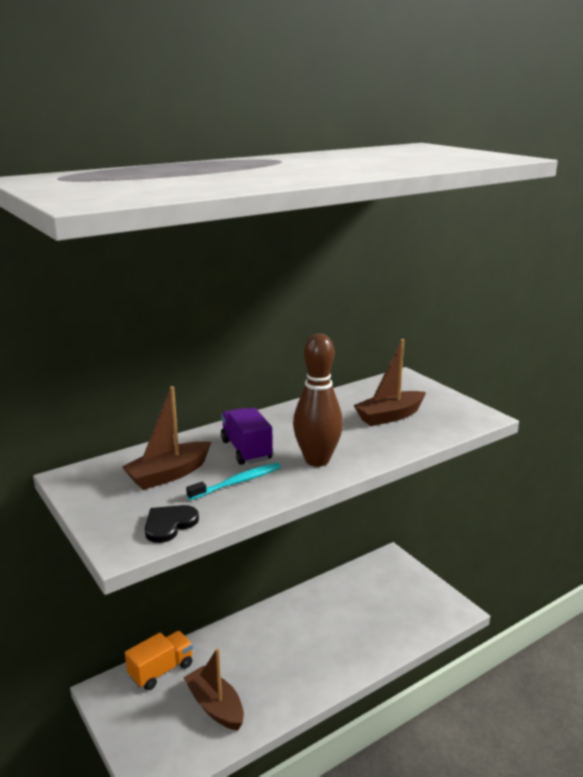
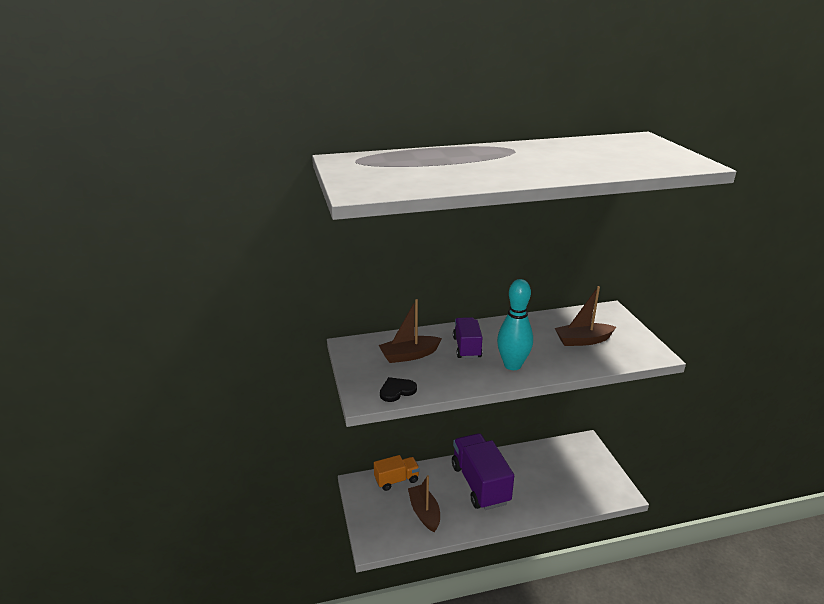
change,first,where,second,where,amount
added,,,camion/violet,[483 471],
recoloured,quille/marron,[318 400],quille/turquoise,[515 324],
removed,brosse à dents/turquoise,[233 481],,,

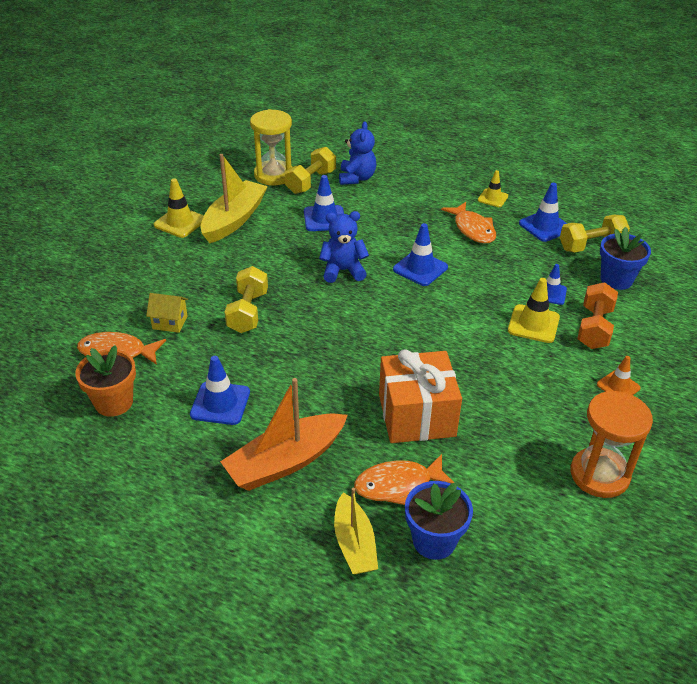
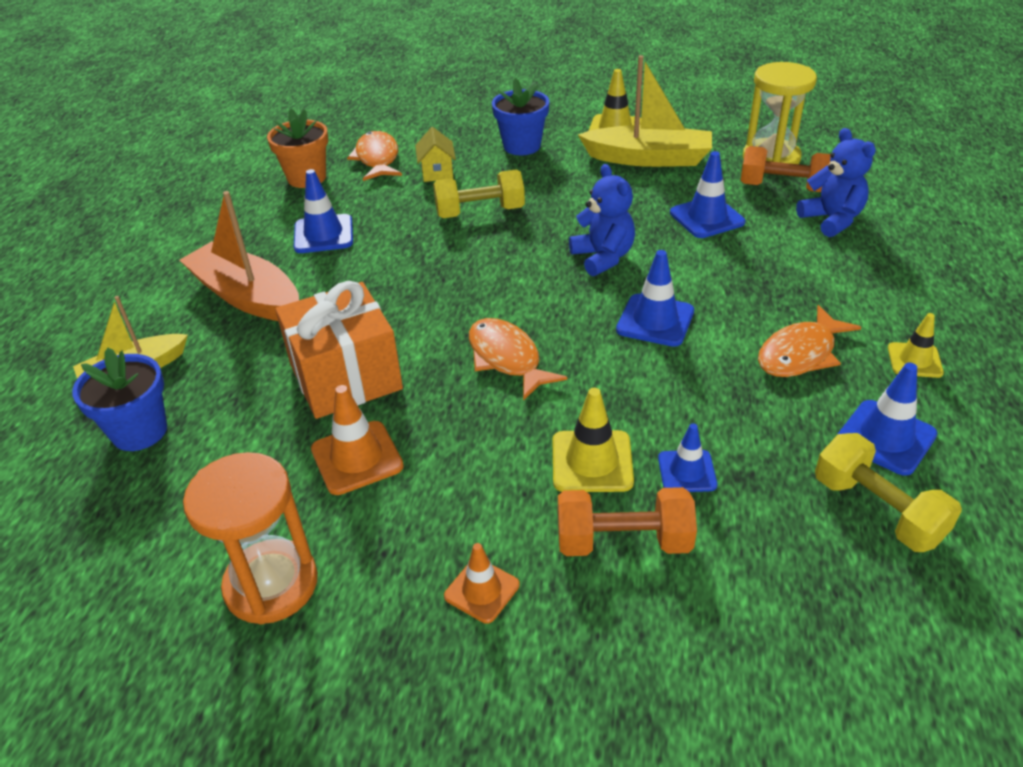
change,first,where,second,where,amount
added,,,cône de chantier/orange,[357 440],
moved,poisson/orange,[404 479],,[518 359],
moved,pot de fleurs/bleu,[625 258],,[520 116],
recoloured,haltère/jaune,[310 170],haltère/orange,[786 169],
turned,ours en peluche/bleu,[358 153],,[836 182],105 degrees counterclockwise

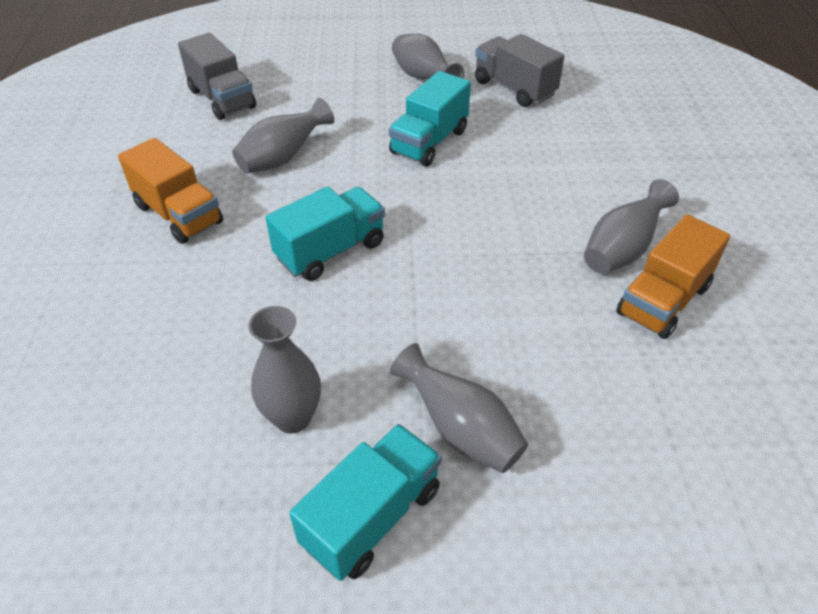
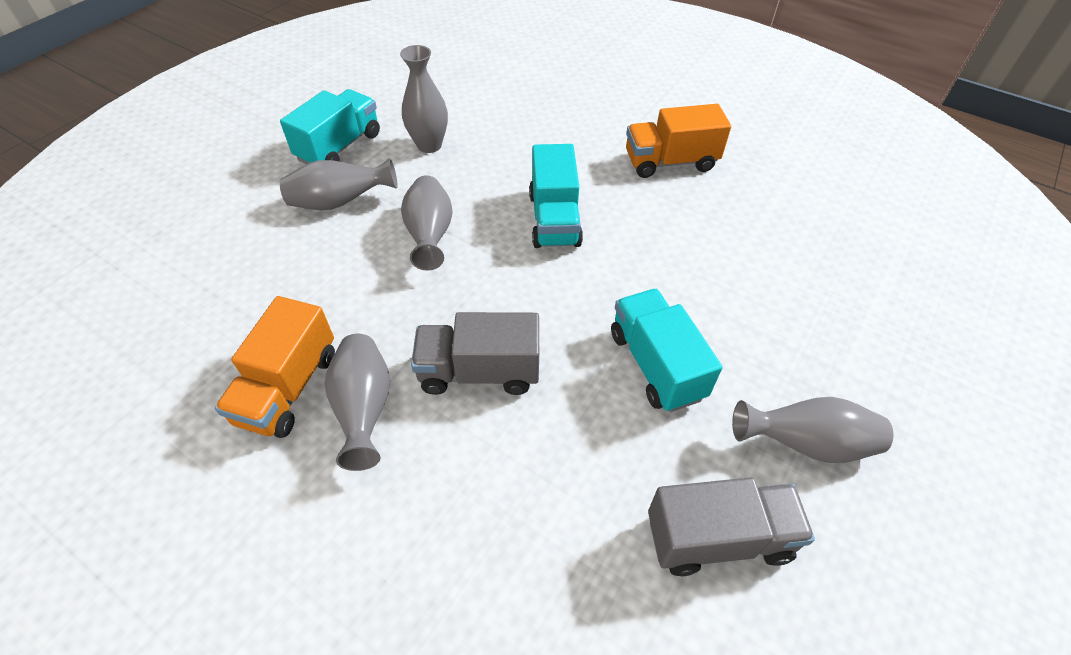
change,first,where,second,where,amount
turned,camion/orange,[673 276],,[275 367],150 degrees counterclockwise
turned,camion/turquoise,[365 502],,[330 126],135 degrees counterclockwise
moved,vase/gris,[283 136],,[427 223],
moved,camion/gris,[217 76],,[475 353],

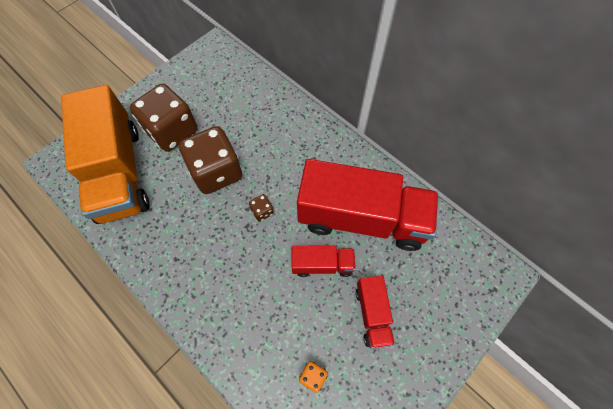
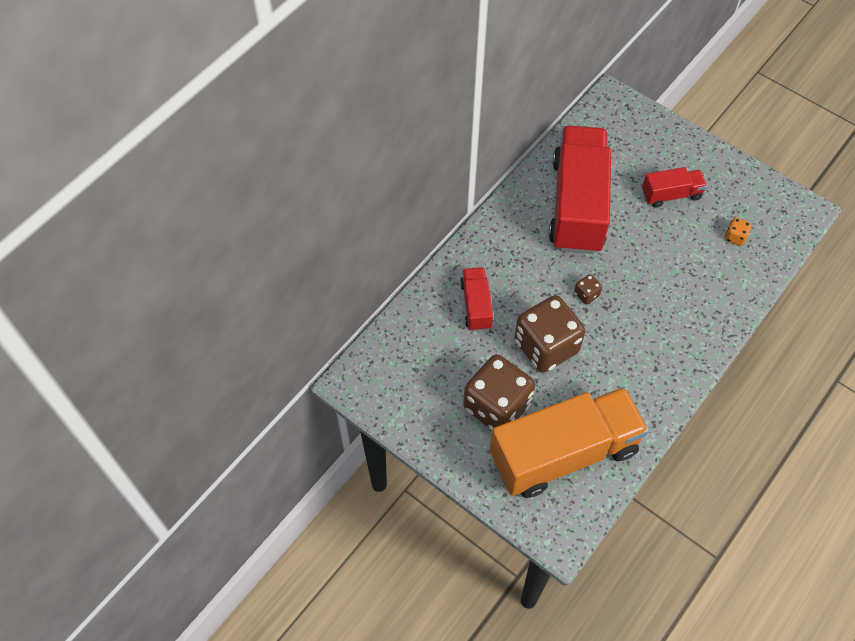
change,first,where,second,where,amount
moved,camion/rouge,[323 261],,[476 299],

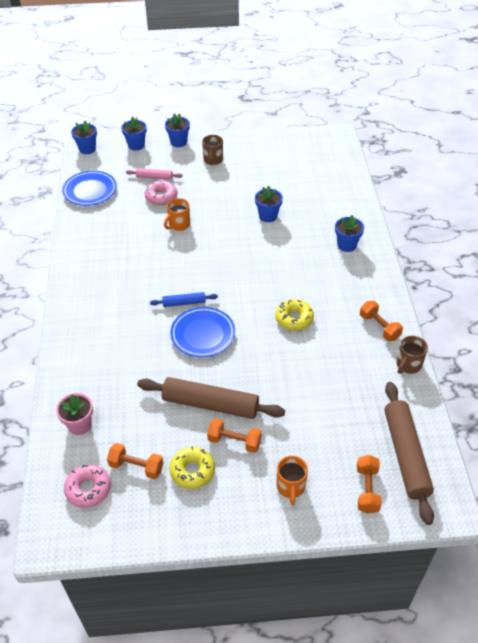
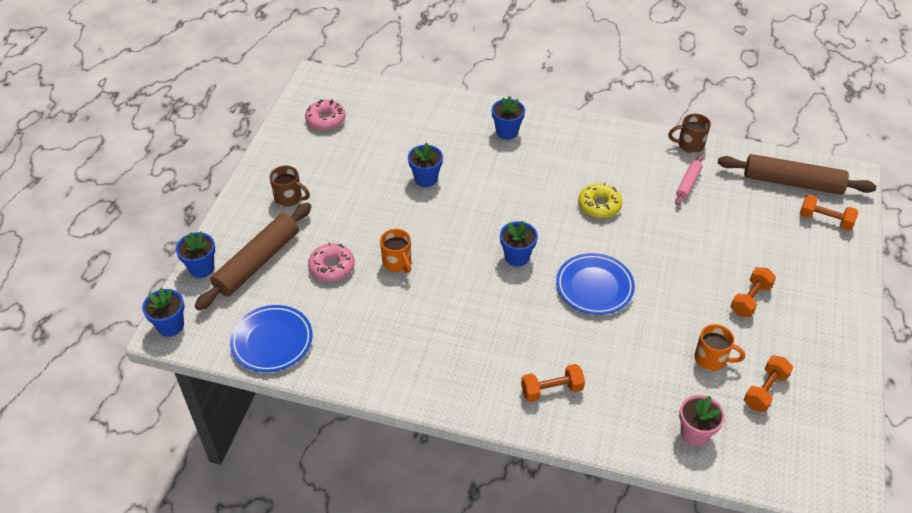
change,first,where,second,where,amount
moved,rouleau à pâtisserie/marron,[211 398],,[253 256],
moved,beignet/rose,[87 486],,[325 114],
moved,pot de fleurs/bleu,[177 130],,[519 244],
moved,haltère/orange,[381 321],,[553 383],
turned,tasse/marron,[412 355],,[689 133],120 degrees clockwise
moved,rouleau à pâtisserie/rose,[154 174],,[689 180],
moved,tasse/orange,[292 480],,[719 347],
removed,rouleau à pâtisserie/bleu,[184 299],,,
removed,beignet/jaune,[192 467],,,

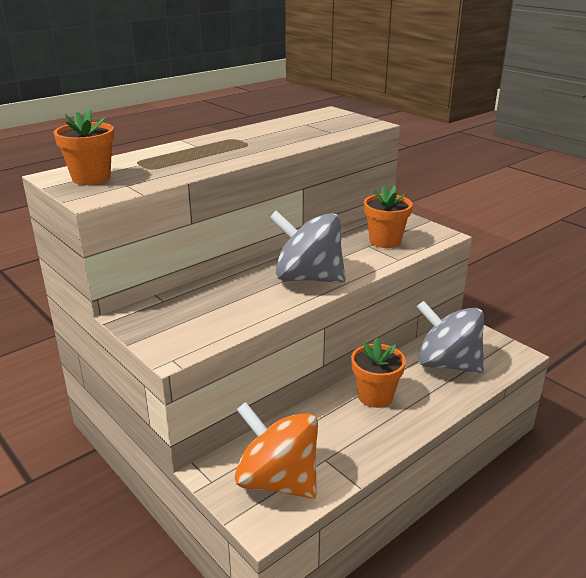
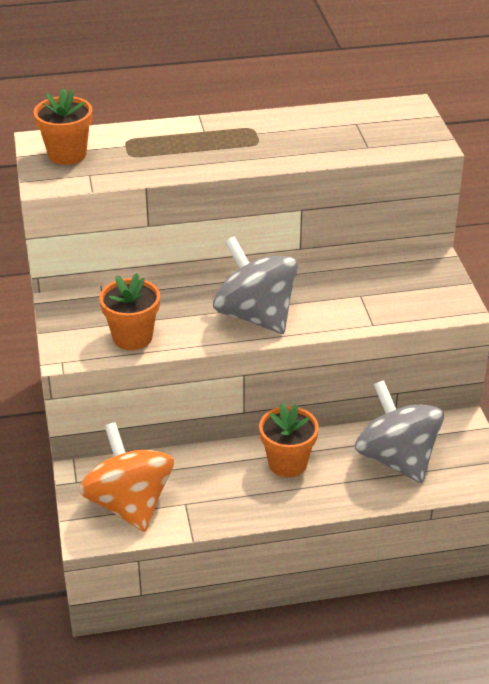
change,first,where,second,where,amount
moved,pot de fleurs/orange,[388 217],,[129 311],

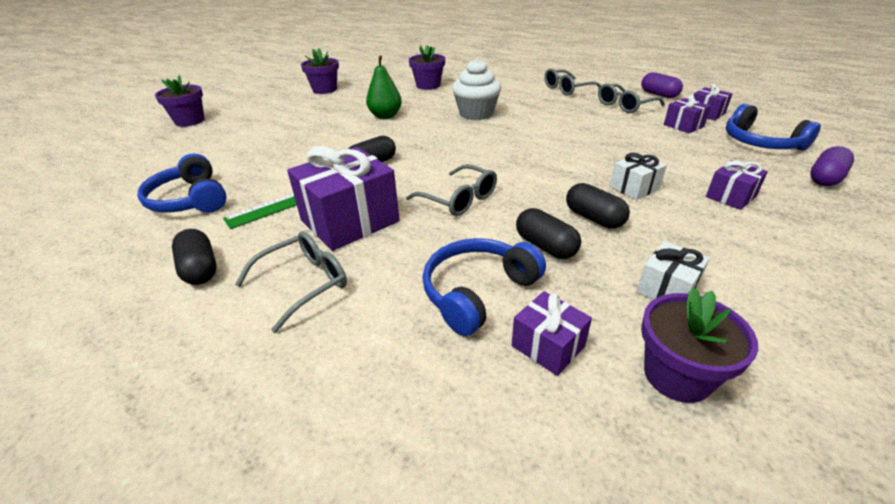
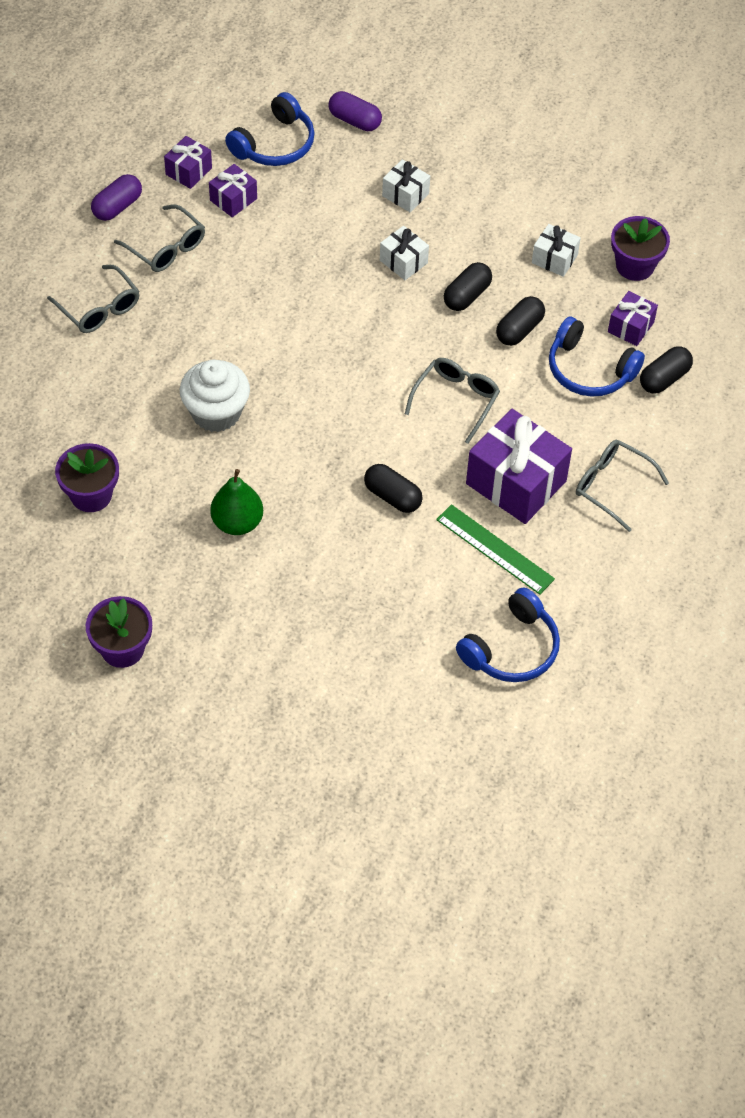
change,first,where,second,where,amount
recoloured,cadeau/violet,[737 185],cadeau/blanc,[406 185],
moved,gélule/noir,[194 257],,[666 370],
removed,pot de fleurs/violet,[179 101],,,

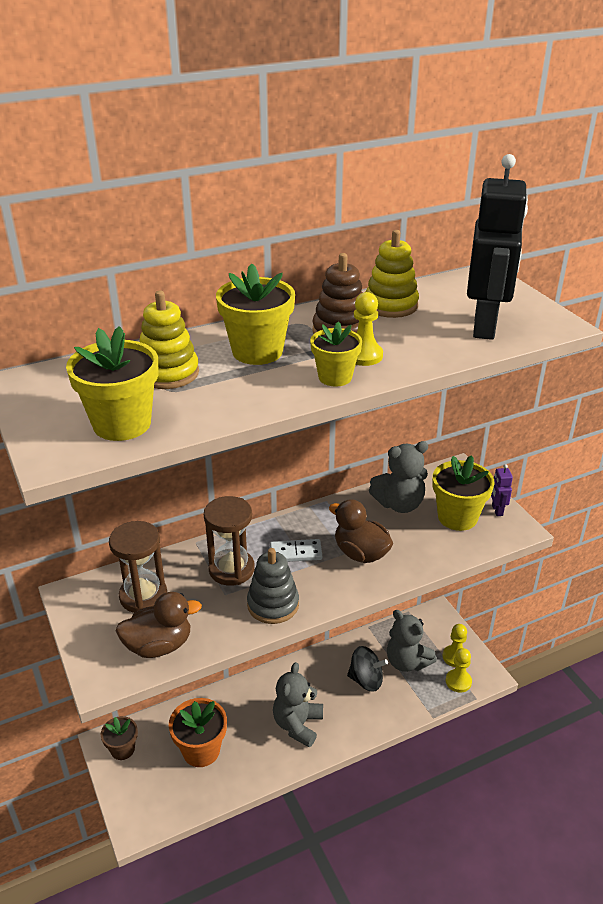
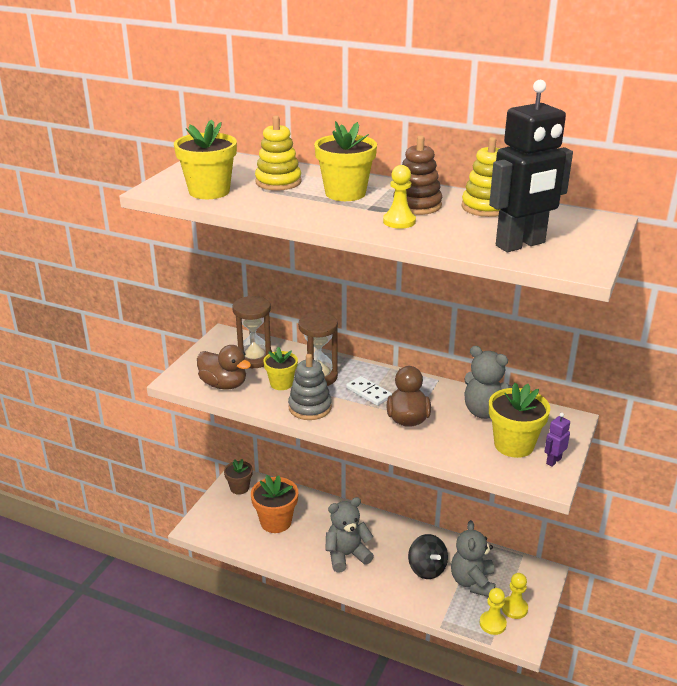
change,first,where,second,where,amount
moved,pot de fleurs/jaune,[336 354],,[280 368],

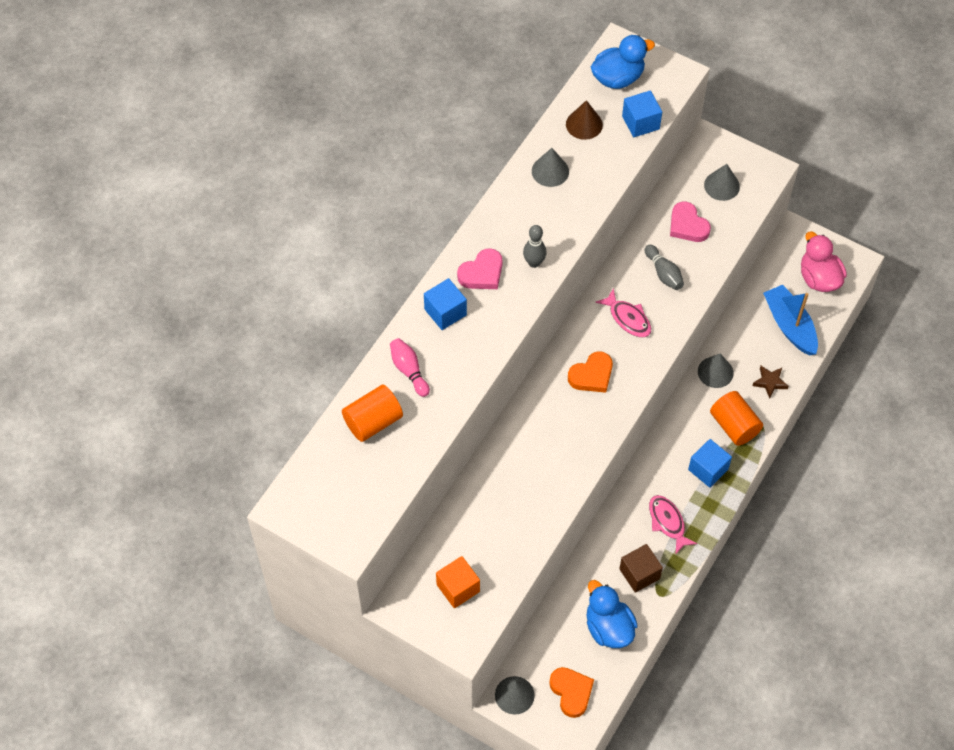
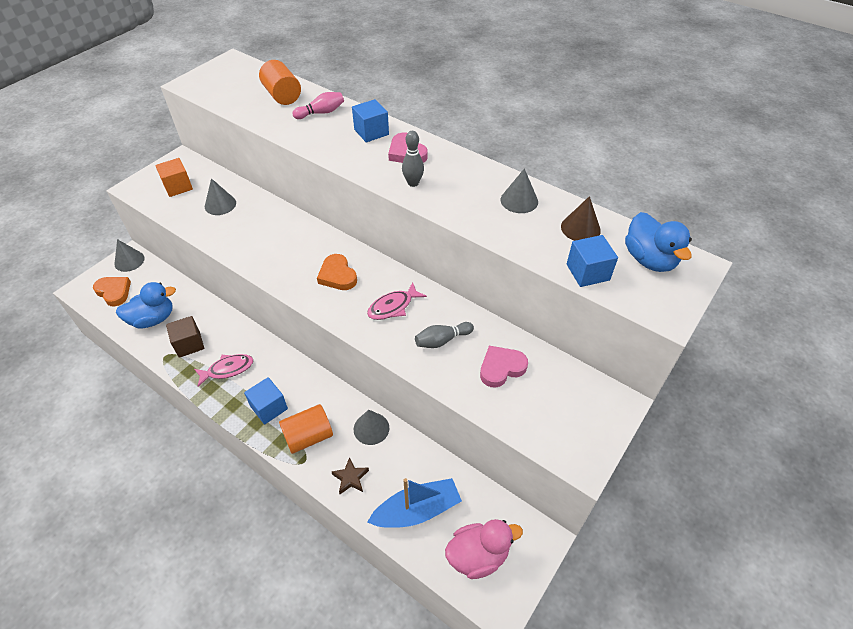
change,first,where,second,where,amount
turned,cœur/orange,[571 692],,[112 292],120 degrees counterclockwise
moved,cône/gris,[722 182],,[220 196],

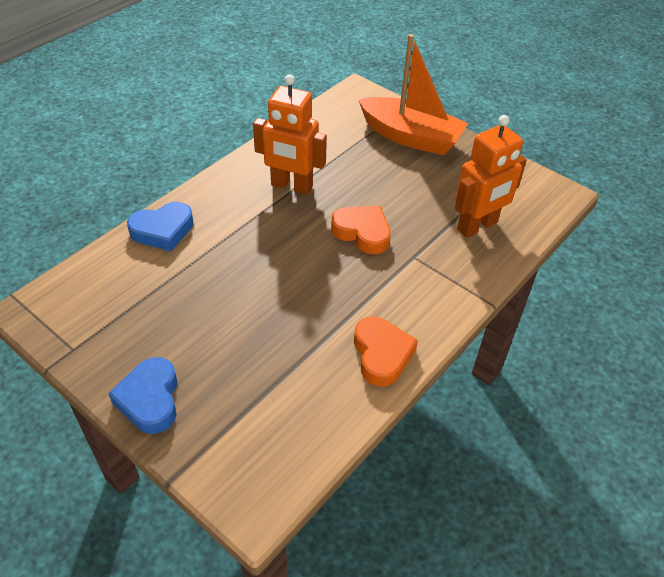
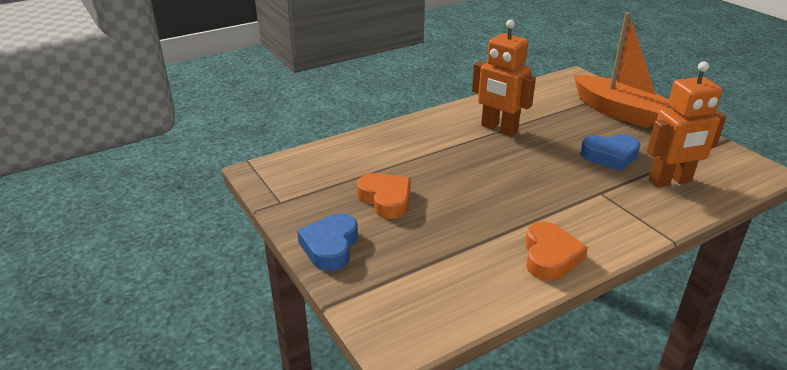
change,first,where,second,where,amount
moved,cœur/orange,[361 230],,[384 196],
moved,cœur/bleu,[160 226],,[610 152],

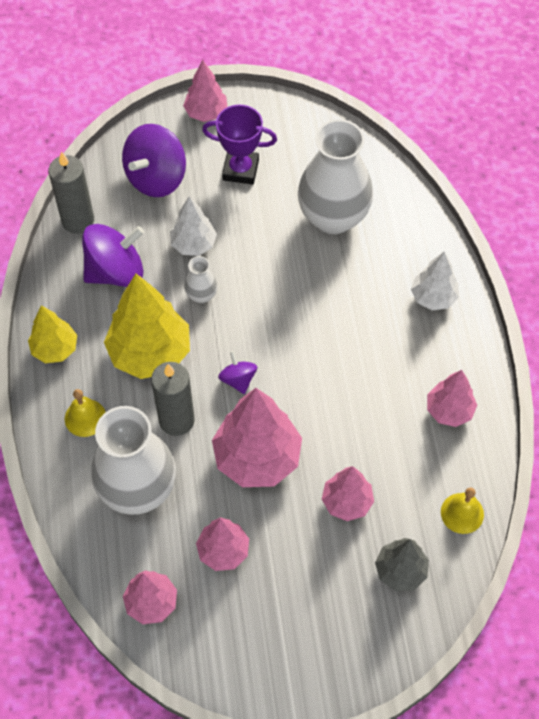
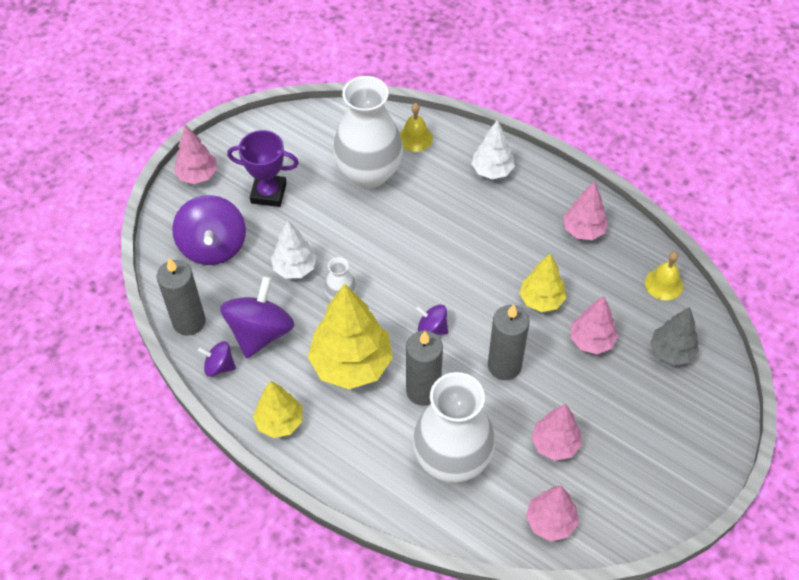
change,first,where,second,where,amount
added,,,toupie/violet,[217 359],
turned,trophée/violet,[239 145],,[263 168],45 degrees clockwise
moved,cloche/jaune,[85 413],,[416 127],
replaced,arbre/rose,[257 437],bougie/gris,[508 342],
added,,,arbre/jaune,[543 283],

